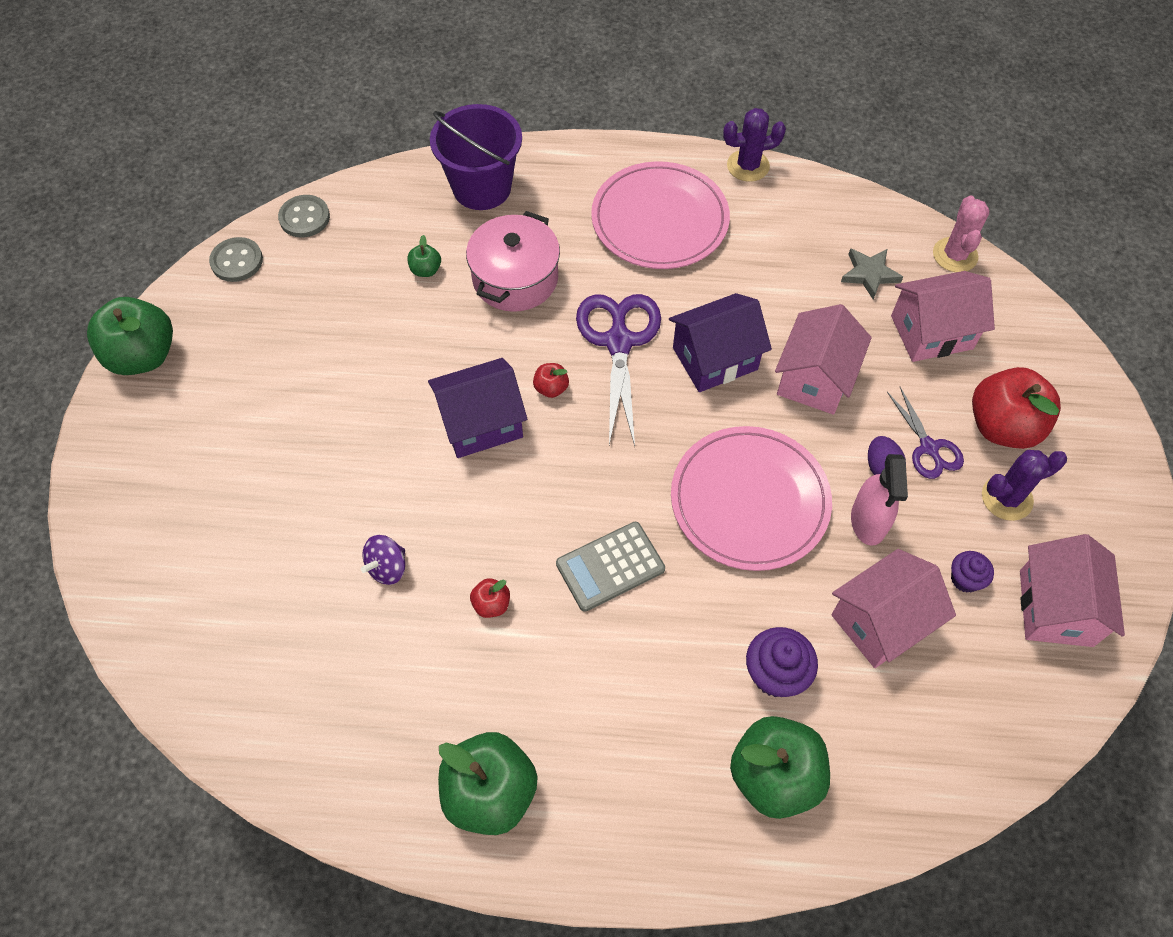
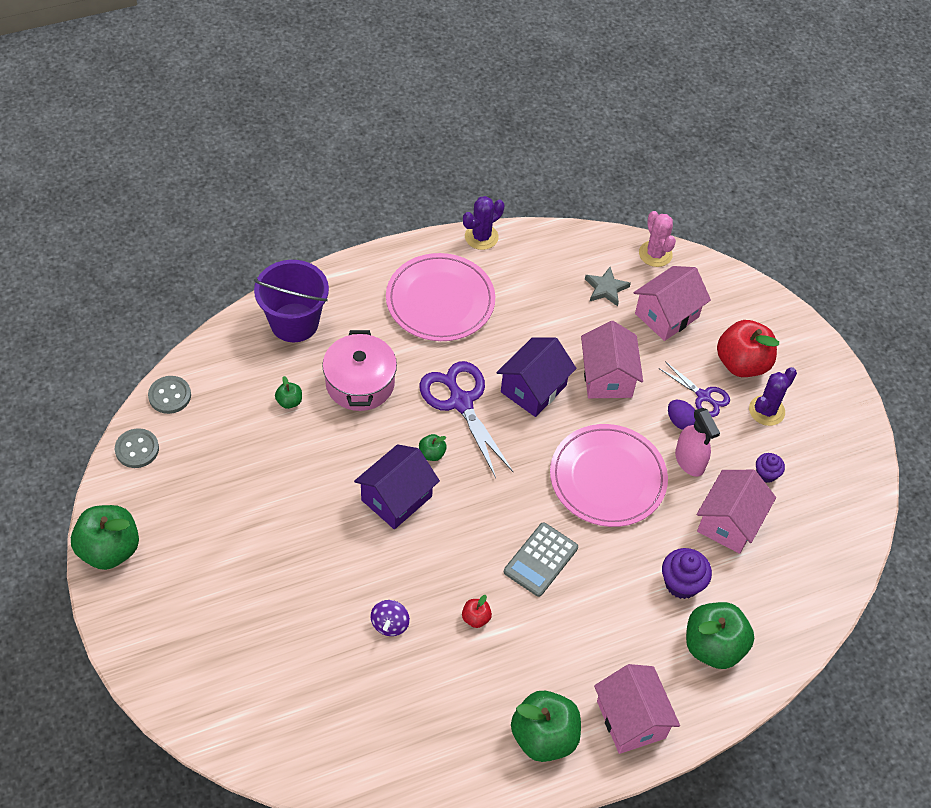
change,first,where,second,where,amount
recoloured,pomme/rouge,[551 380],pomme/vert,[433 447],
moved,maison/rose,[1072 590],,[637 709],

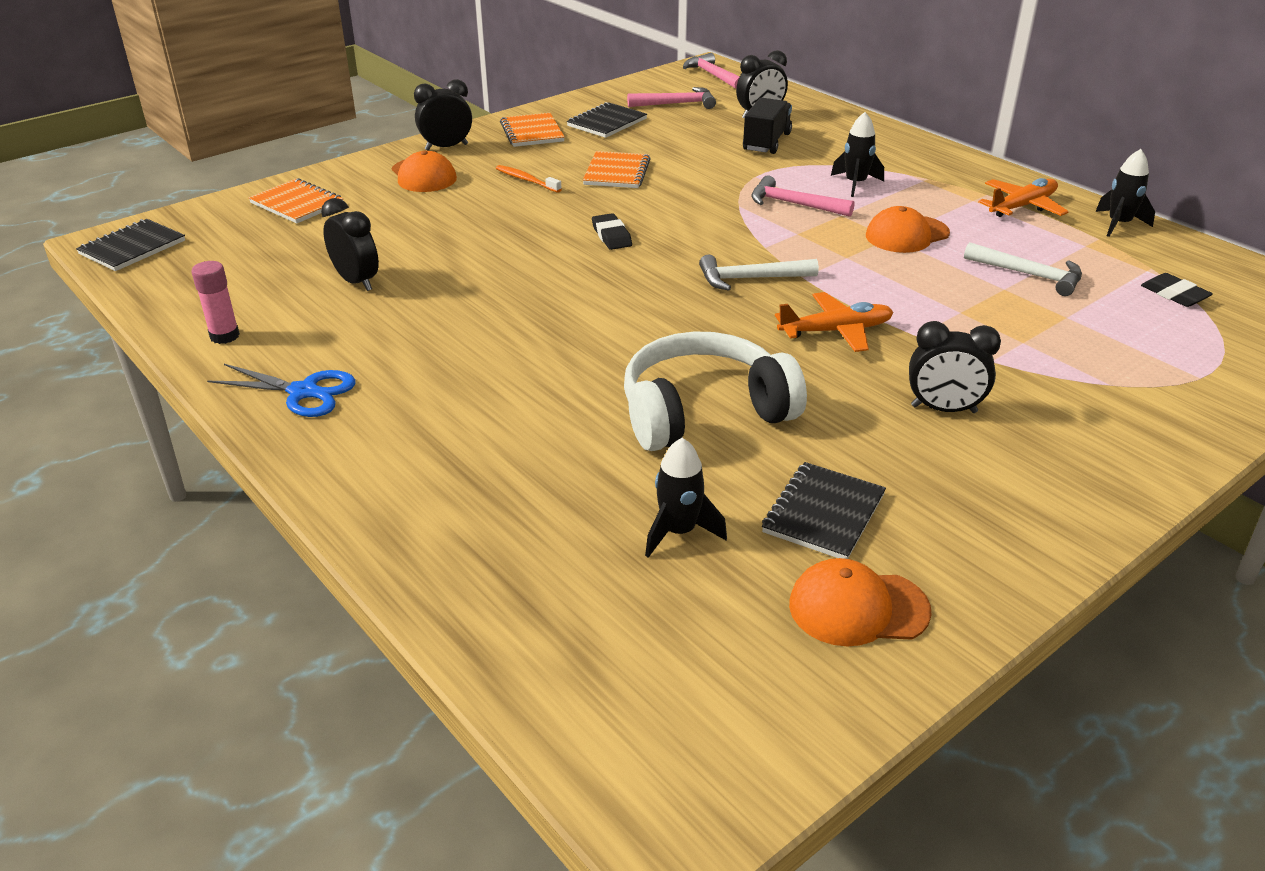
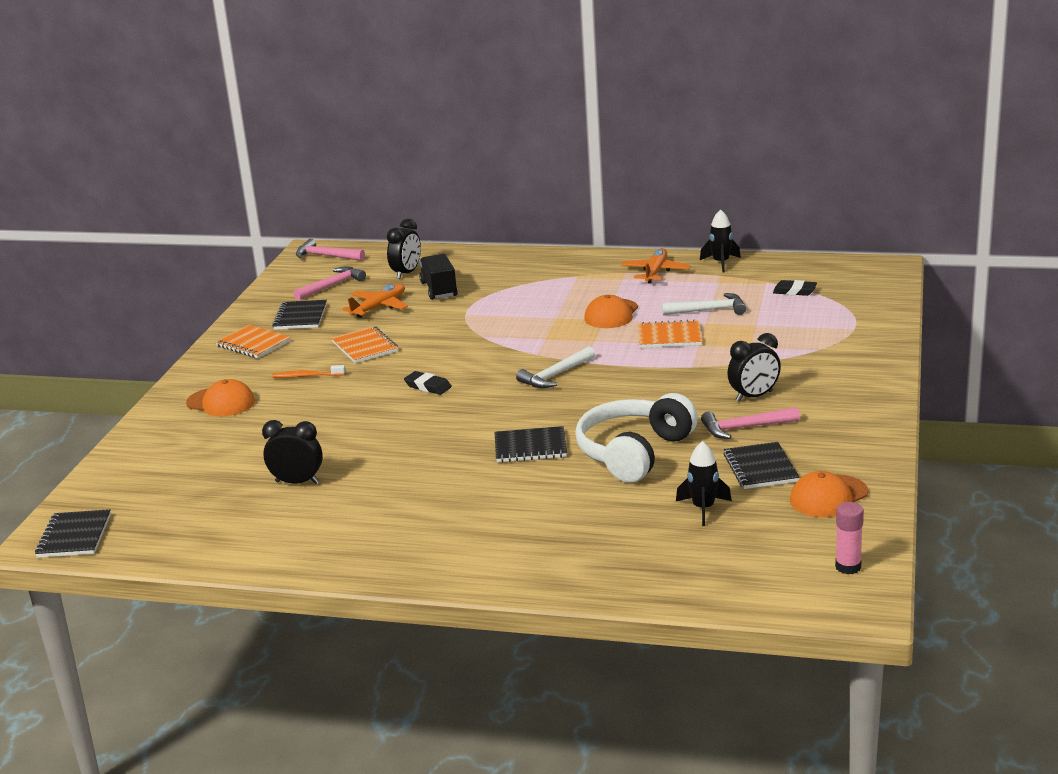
change,first,where,second,where,amount
moved,avion/orange,[834 322],,[375 301],
added,,,carnet/noir,[531 444],
moved,carnet/orange,[296 200],,[670 334],
moved,marteau/rose,[803 196],,[750 423],
moved,bâton de colle/rose,[216 302],,[849 538],
removed,ciseaux/bleu,[281 390],,,
removed,réveil/noir,[443 115],,,
removed,fusée/noir,[857 154],,,

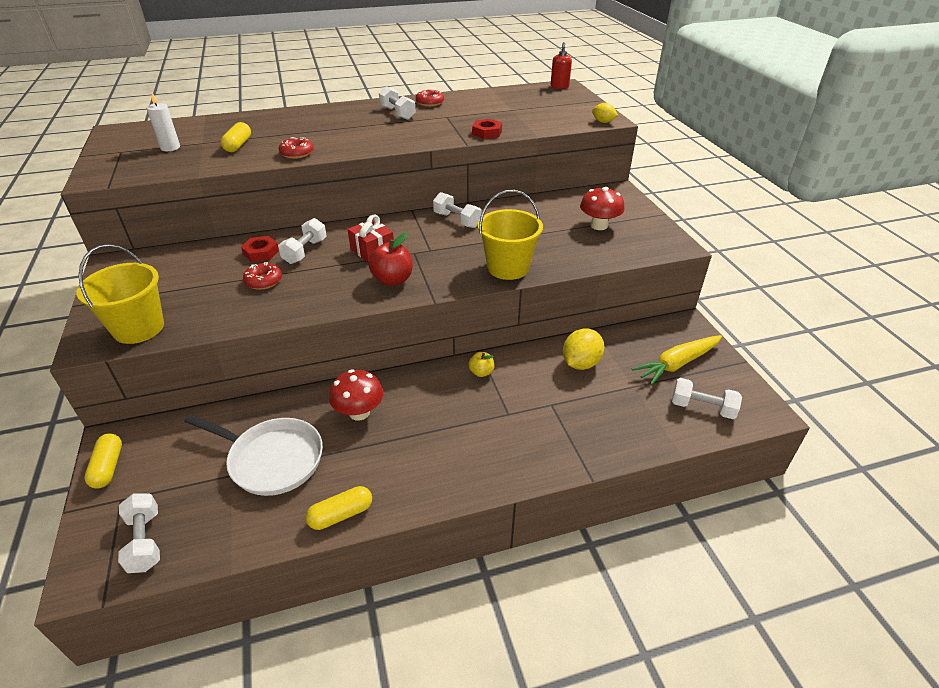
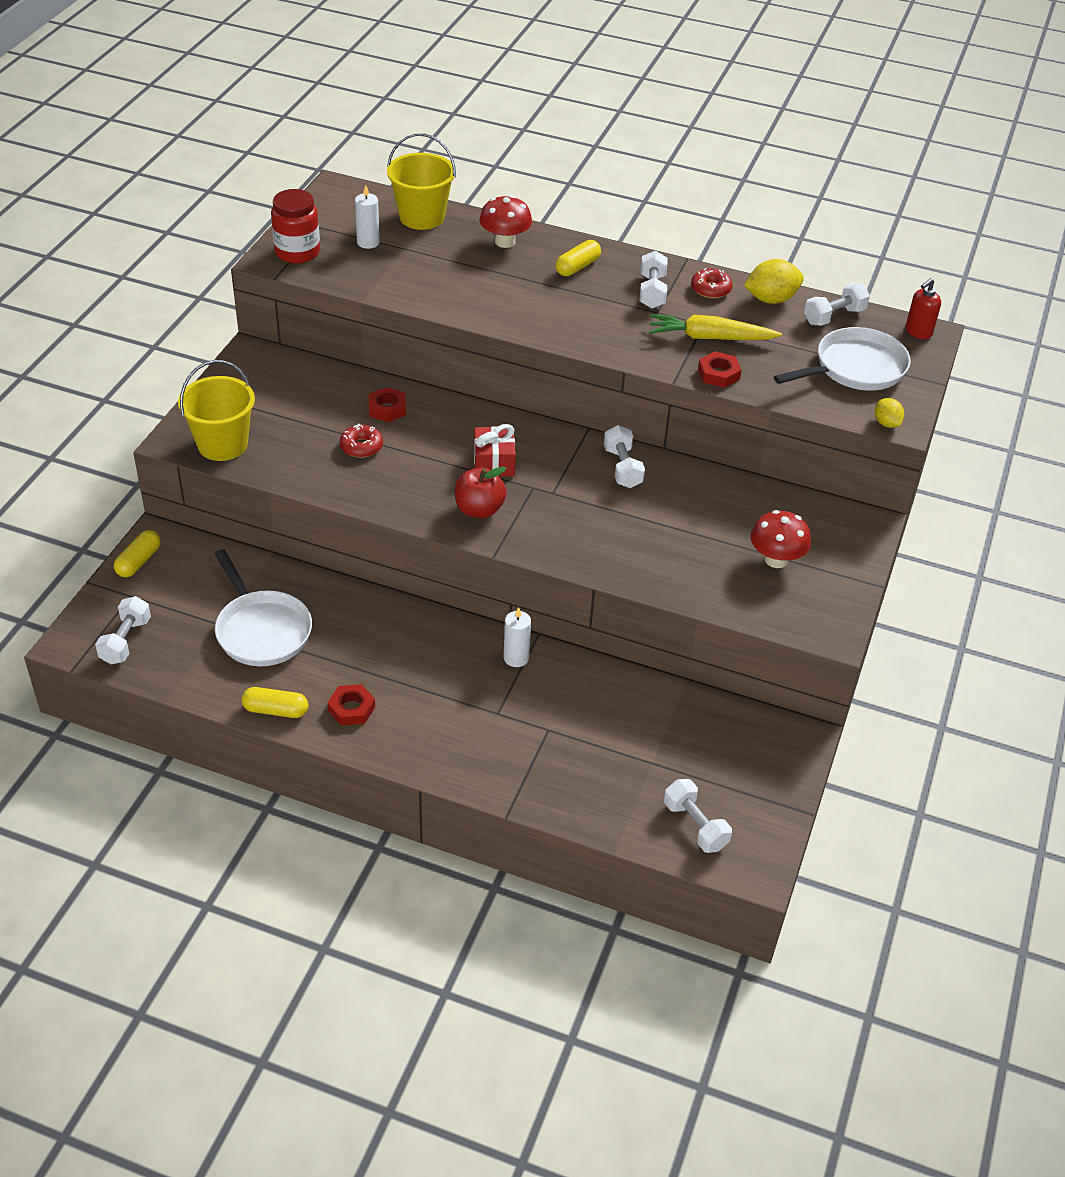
change,first,where,second,where,amount
added,,,bocal/rouge,[295 226],
added,,,écrou/rouge,[351 705],
moved,seau/jaune,[510 235],,[421 181],
moved,champignon/rouge,[356 395],,[505 221],
replaced,pomme/jaune,[481 364],bougie/blanc,[517 637],
moved,gélule/jaune,[236 137],,[578 258],
moved,carotte/jaune,[677 360],,[715 327],
moved,citron/jaune,[583 349],,[774 281],
added,,,poêle/blanc,[842 359],
moved,haltère/blanc,[302 241],,[837 304],
removed,beignet/rouge,[296 148],,,

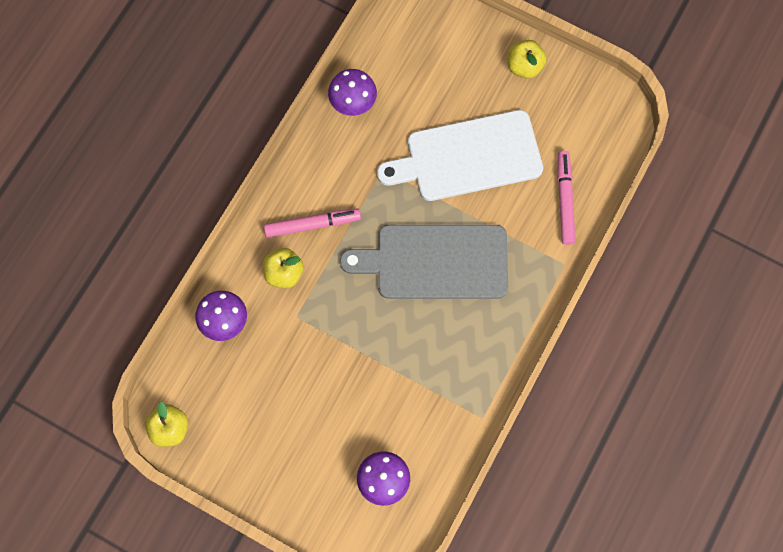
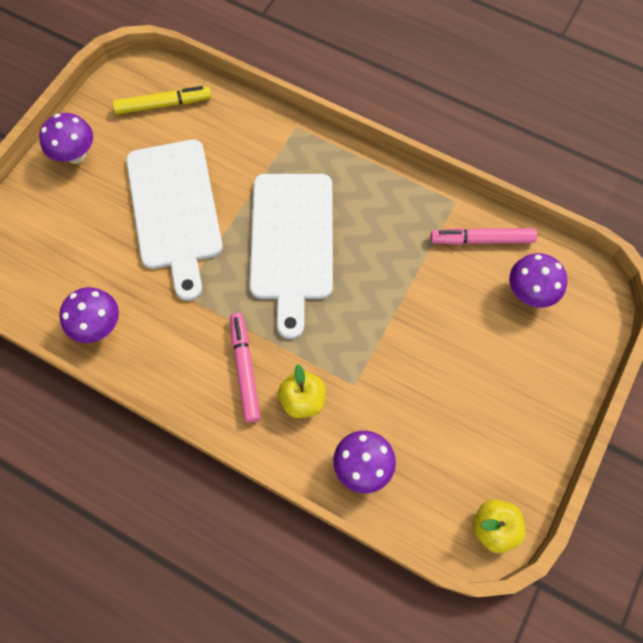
change,first,where,second,where,amount
replaced,pomme/jaune,[527 59],champignon/violet,[66 138],
added,,,feutre/jaune,[161 100],
recoloured,planche à découper/gris,[424 262],planche à découper/blanc,[291 256],
moved,feutre/rose,[566 198],,[483 236],

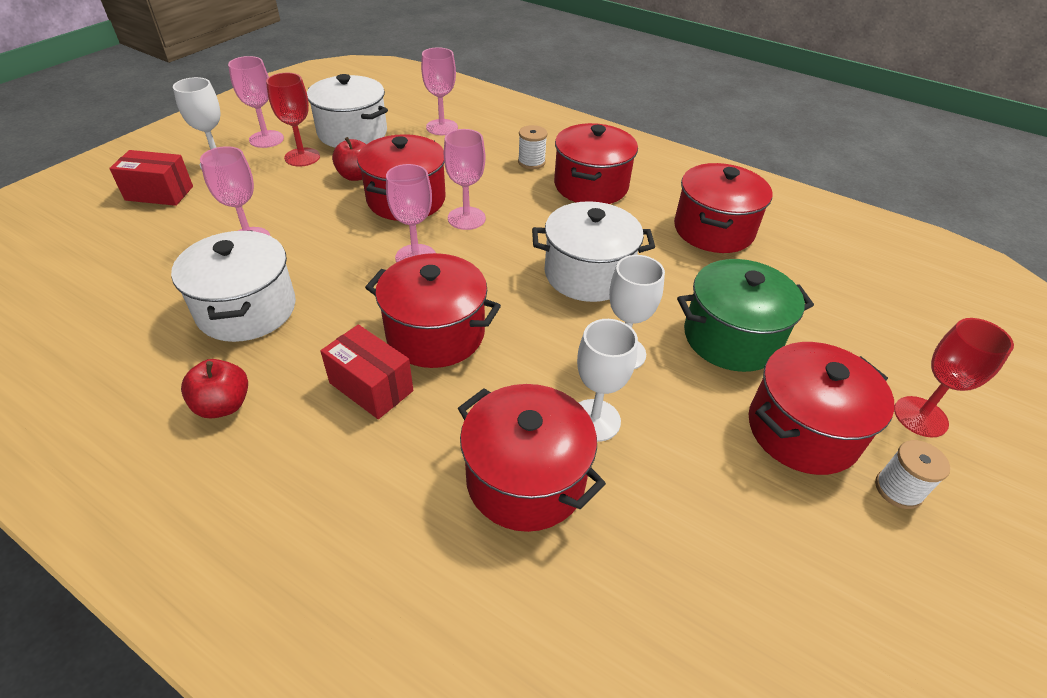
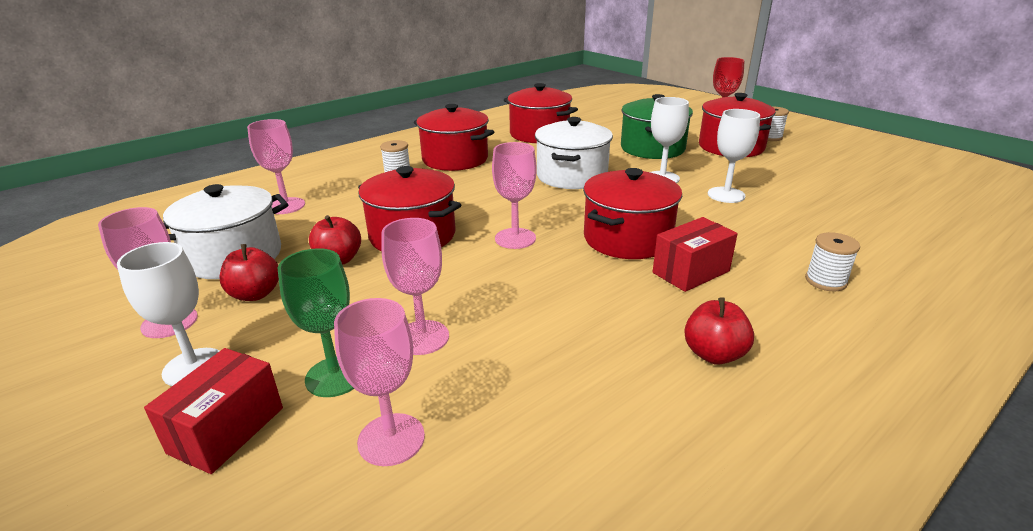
change,first,where,second,where,amount
replaced,verre à pied/rouge,[293 120],pomme/rouge,[249 272],
added,,,verre à pied/vert,[316 322],
moved,verre à pied/rose,[465 179],,[379 382],
added,,,bobine/blanc,[832 262],
removed,marmite/blanc,[233 286],,,
removed,marmite/rouge,[532 458],,,

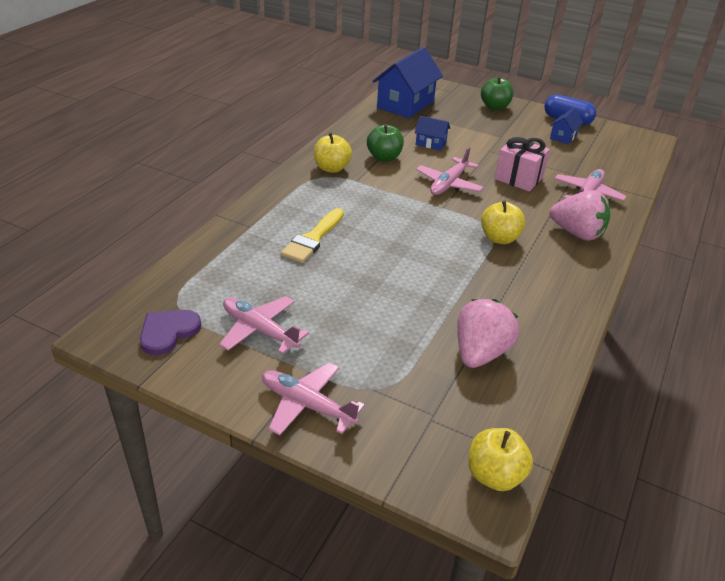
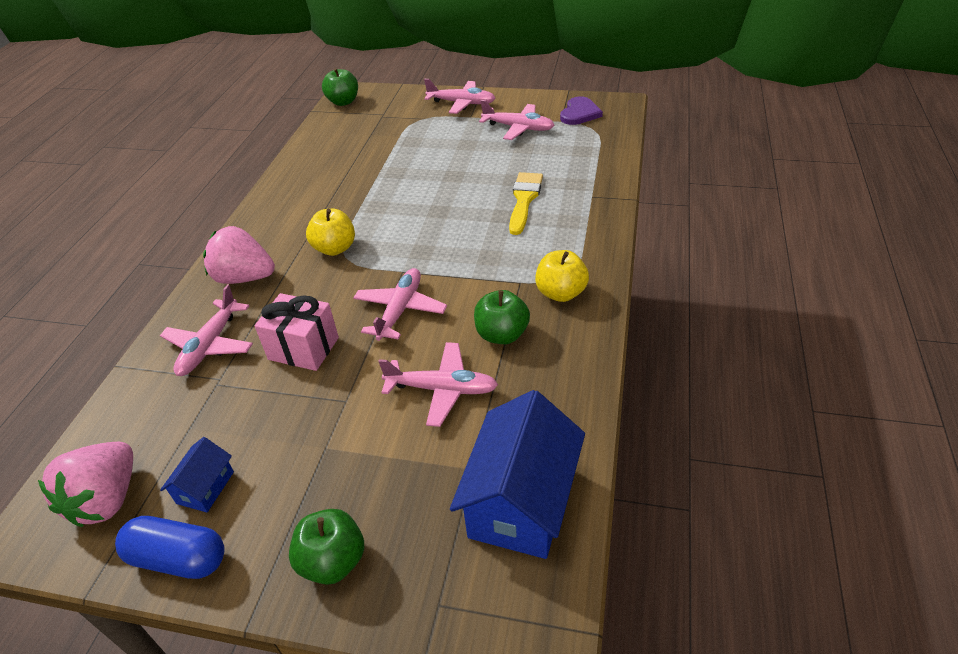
change,first,where,second,where,amount
moved,fraise/rose,[488 333],,[85 484],
recoloured,pomme/jaune,[500 459],pomme/vert,[340 87],
replaced,maison/bleu,[432 133],avion/rose,[438 384],

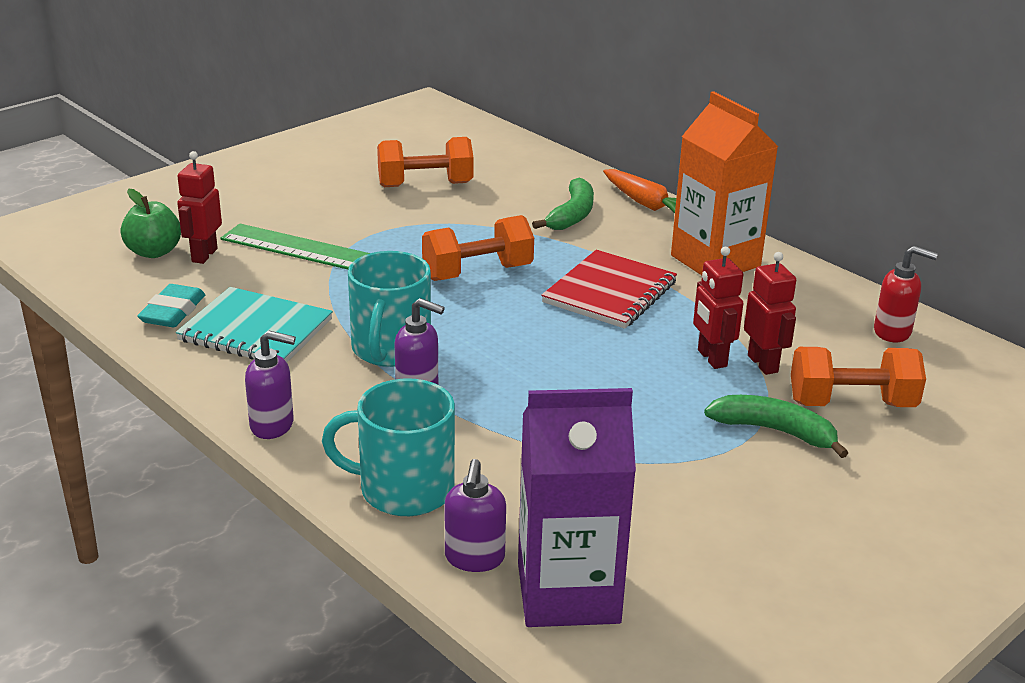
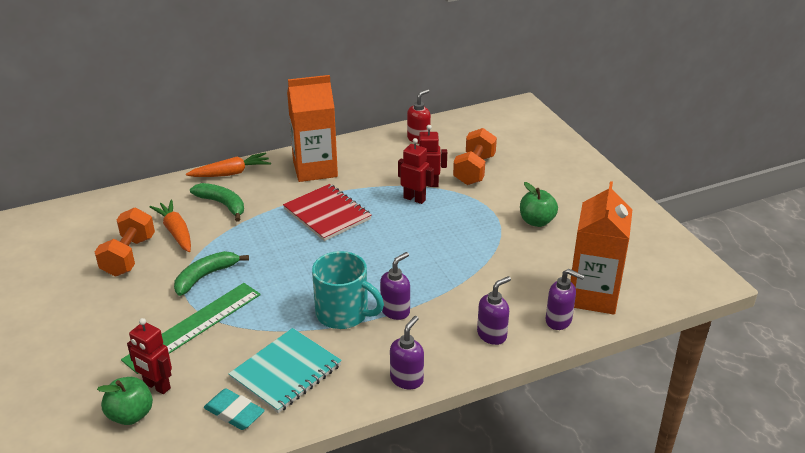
change,first,where,second,where,amount
added,,,carotte/orange,[170 226],
moved,banane/vert,[776 426],,[211 273],
turned,robot/rouge,[718 307],,[416 171],150 degrees counterclockwise
replaced,tasse/turquoise,[388 447],distributeur de savon/violet,[494 310],
added,,,pomme/vert,[539 204],
recoloured,brique de lait/violet,[577 507],brique de lait/orange,[601 247],
removed,haltère/orange,[478 248],,,

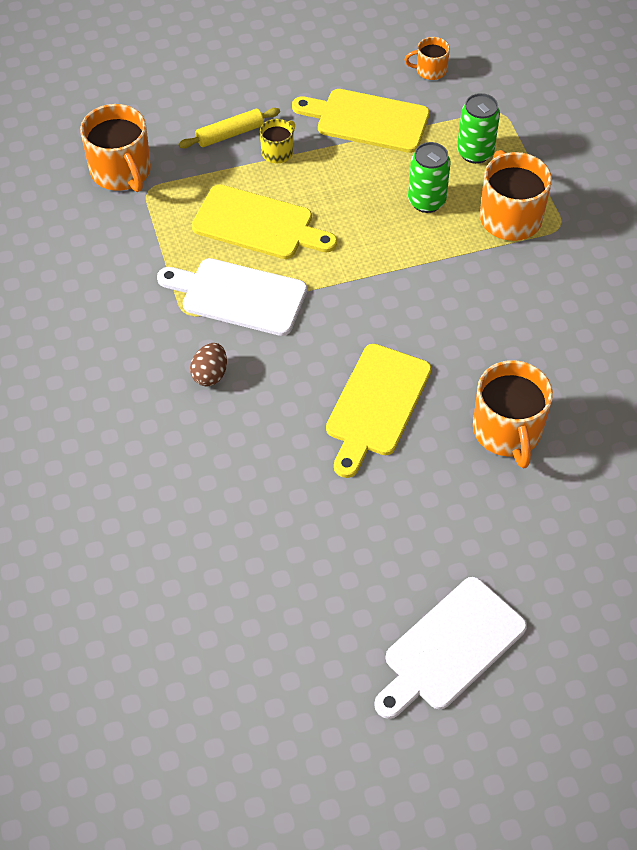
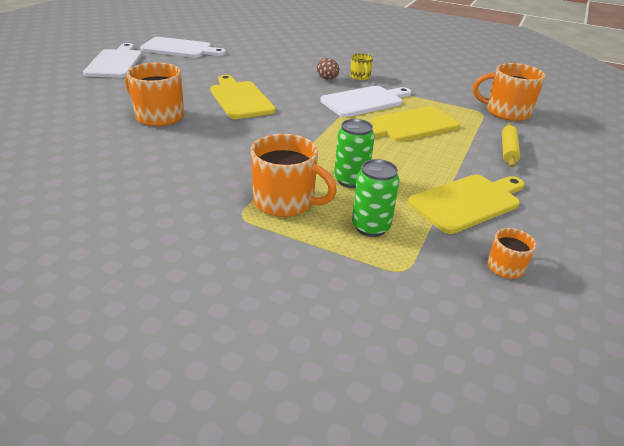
change,first,where,second,where,amount
added,,,planche à découper/blanc,[183 47],
moved,tasse/jaune,[277 141],,[361 66],

